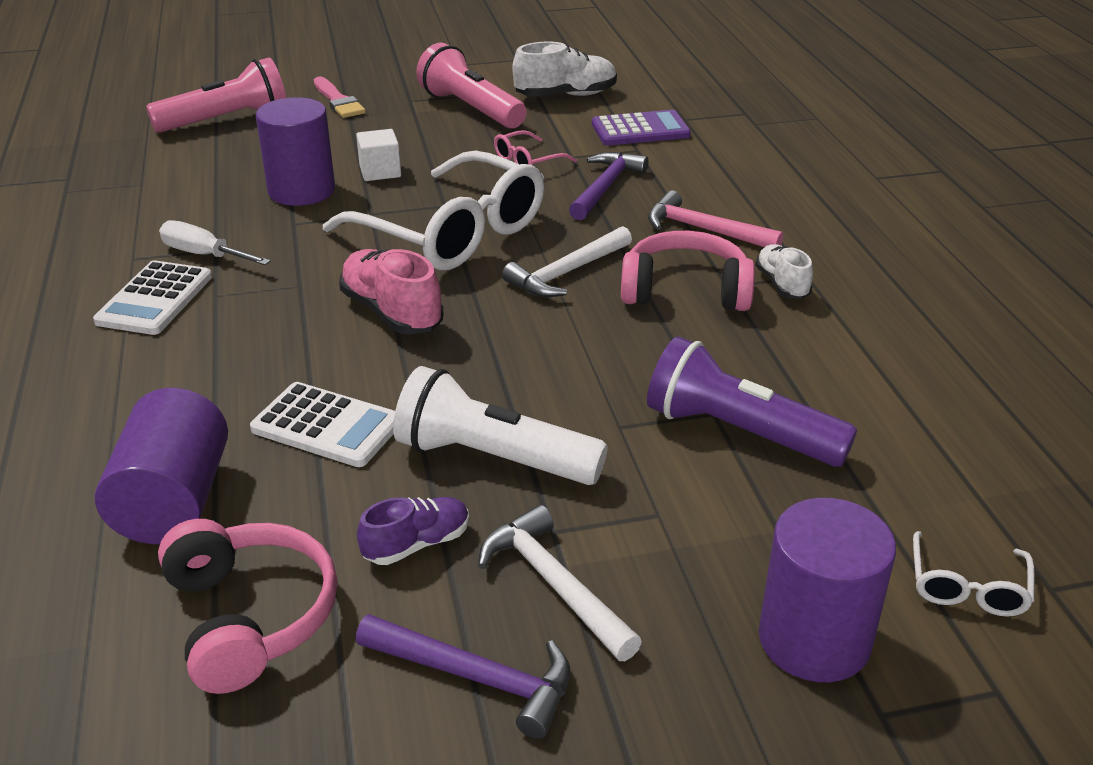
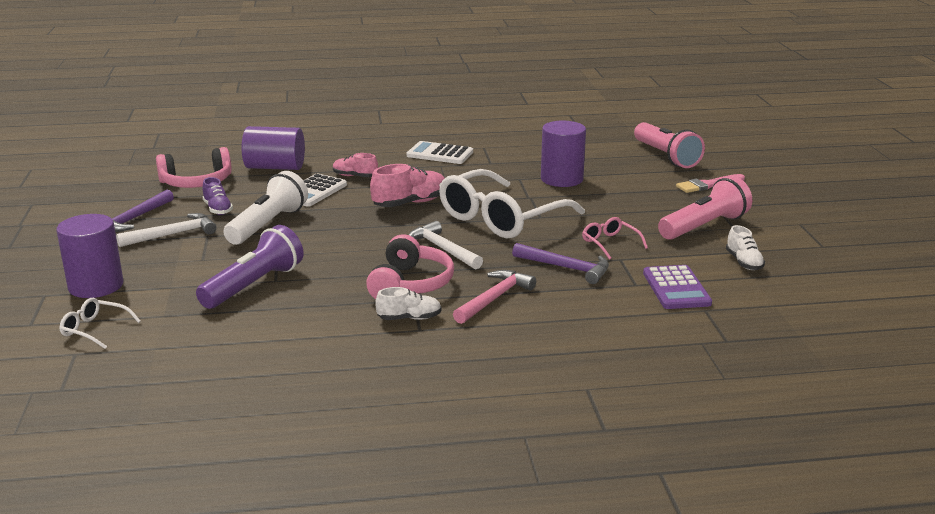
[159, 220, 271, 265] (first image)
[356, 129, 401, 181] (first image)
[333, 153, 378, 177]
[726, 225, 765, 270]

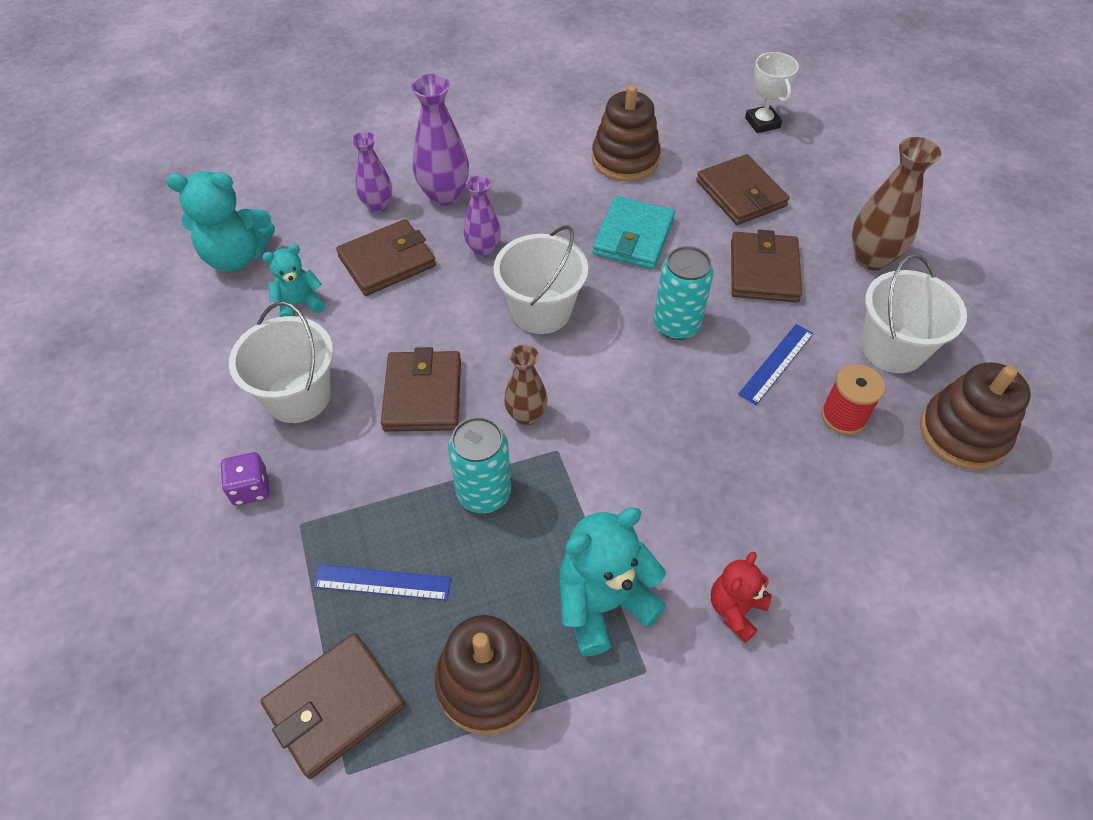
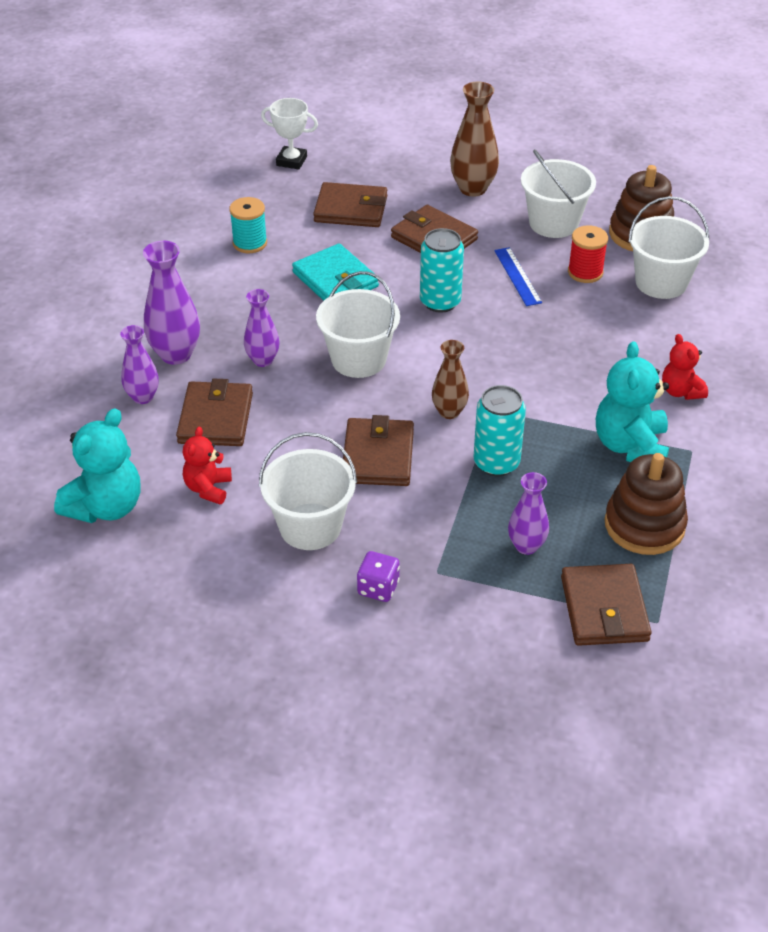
[628, 196, 710, 299]
[508, 472, 549, 555]
[229, 197, 267, 253]
[183, 427, 232, 504]
[343, 415, 414, 486]

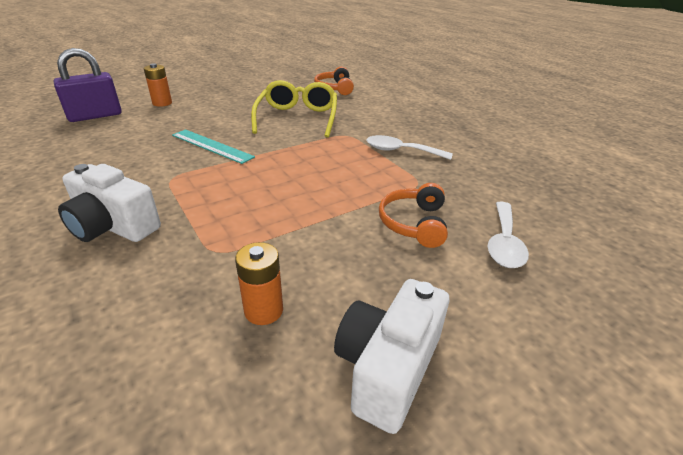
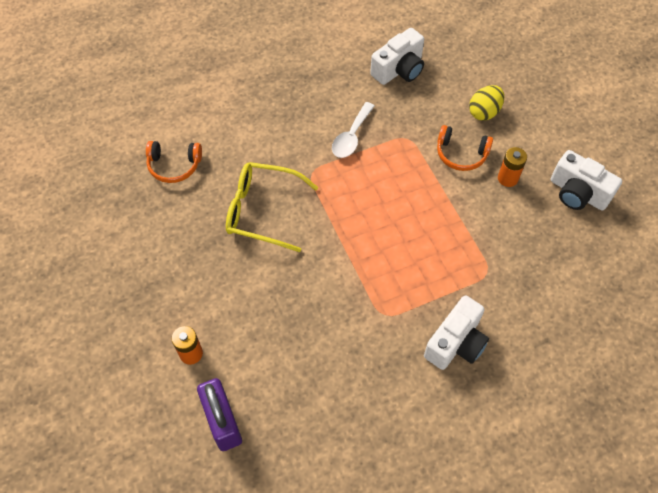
[172, 129, 255, 164] (first image)
[370, 28, 424, 85]
[498, 147, 527, 187]
[469, 85, 504, 121]

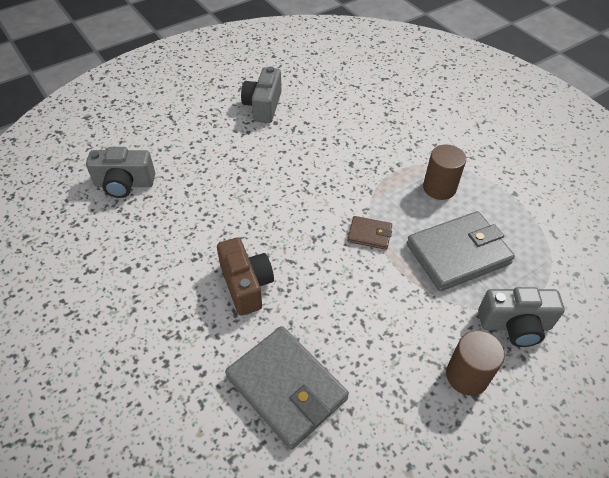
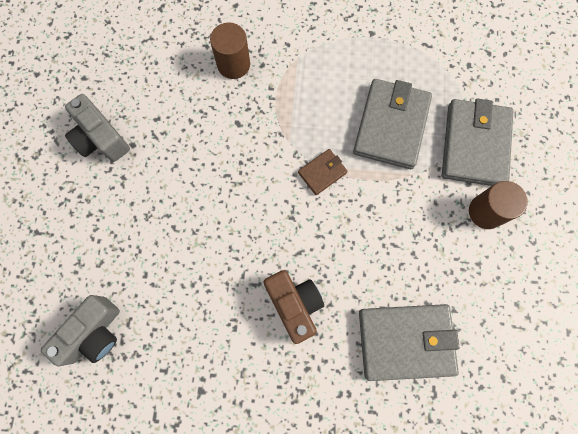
[210, 22, 250, 79]
[442, 98, 514, 186]
[264, 270, 324, 344]

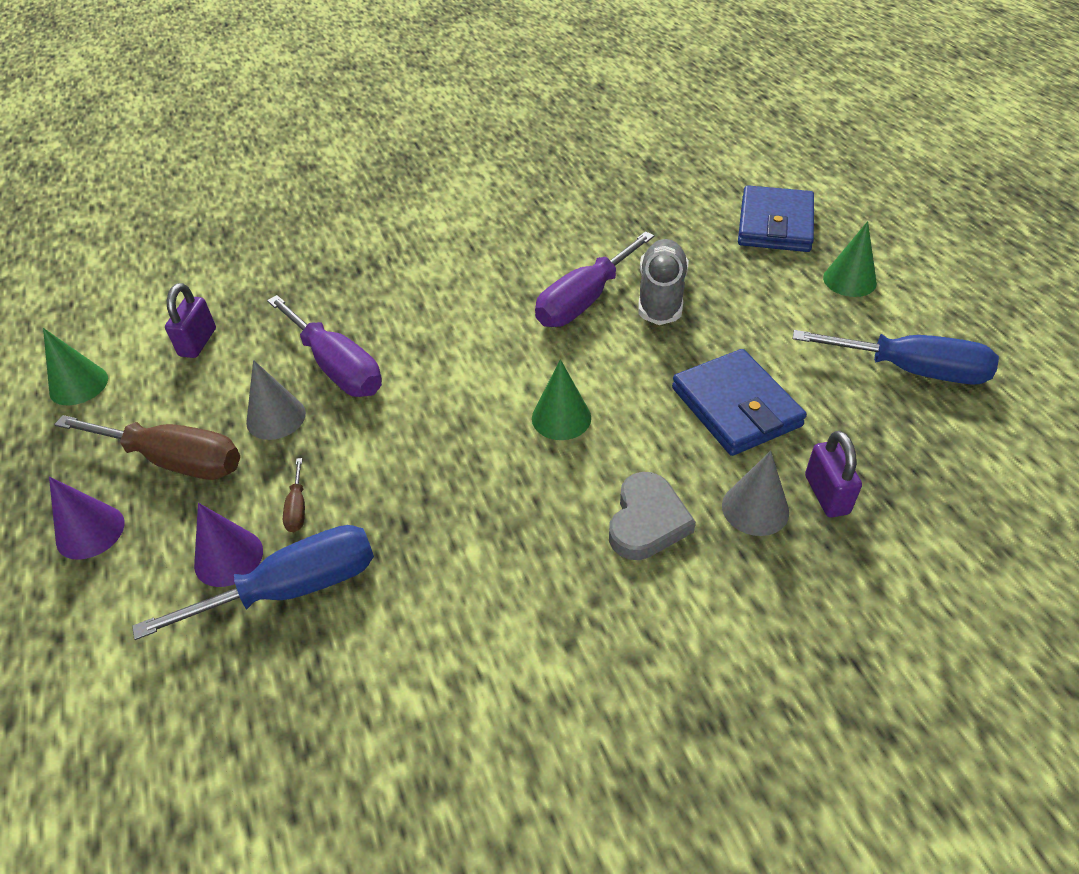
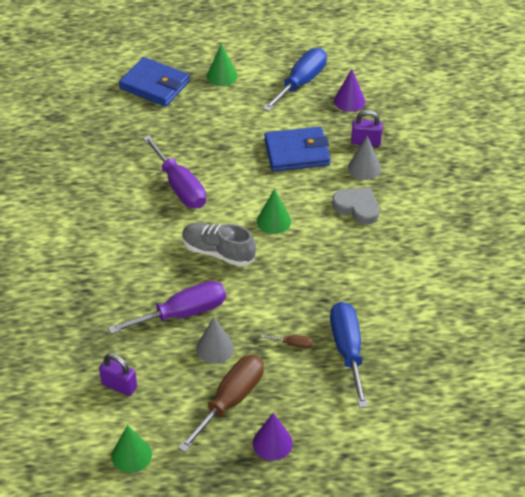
[334, 69, 365, 112]
[182, 223, 256, 267]

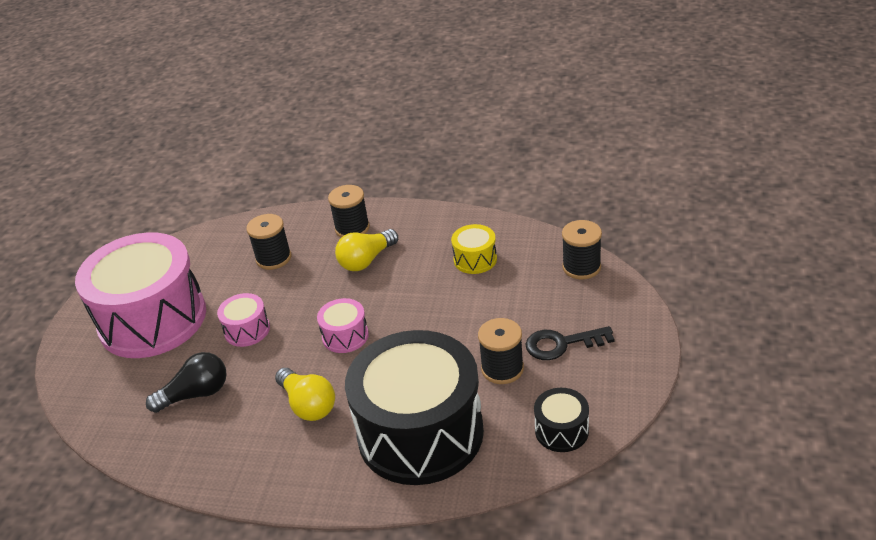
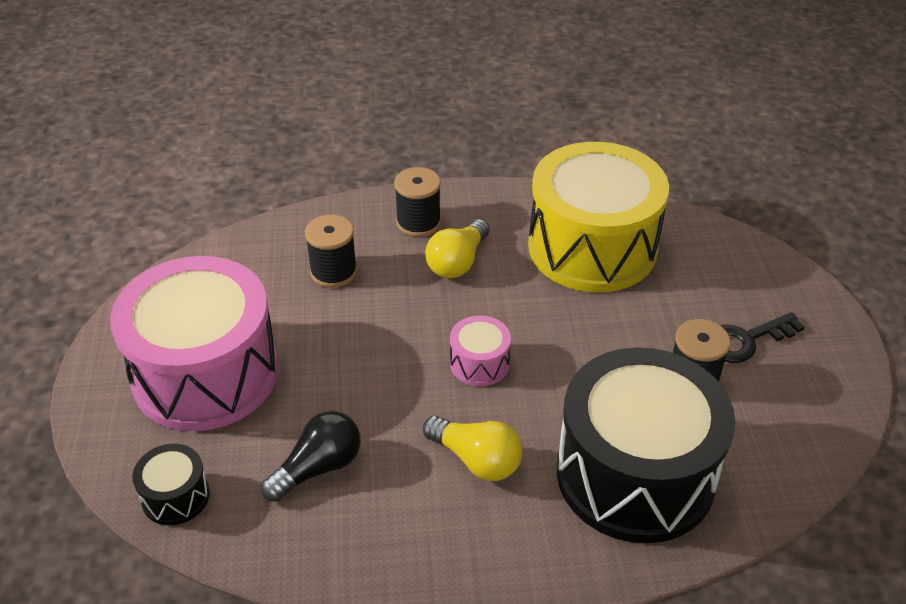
[217, 293, 270, 347] (first image)
[562, 220, 602, 279] (first image)
[132, 444, 210, 526]
[528, 142, 669, 292]

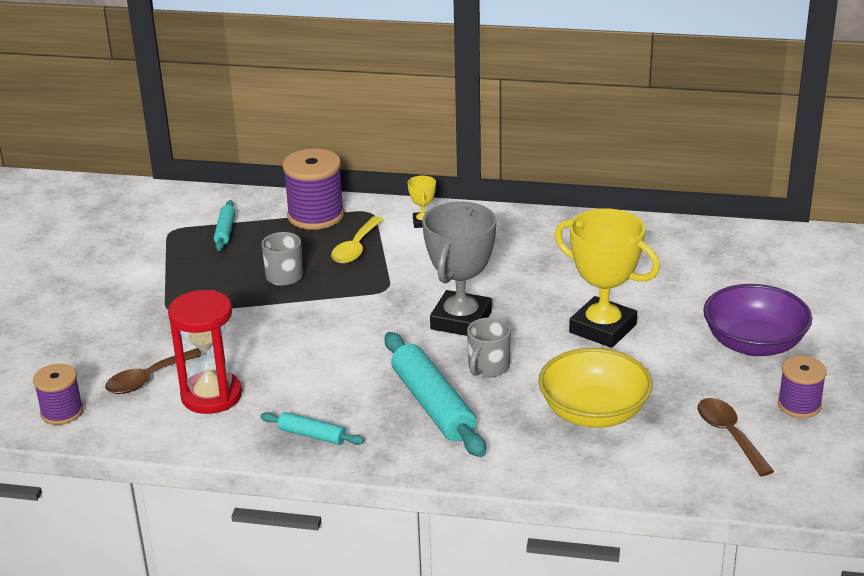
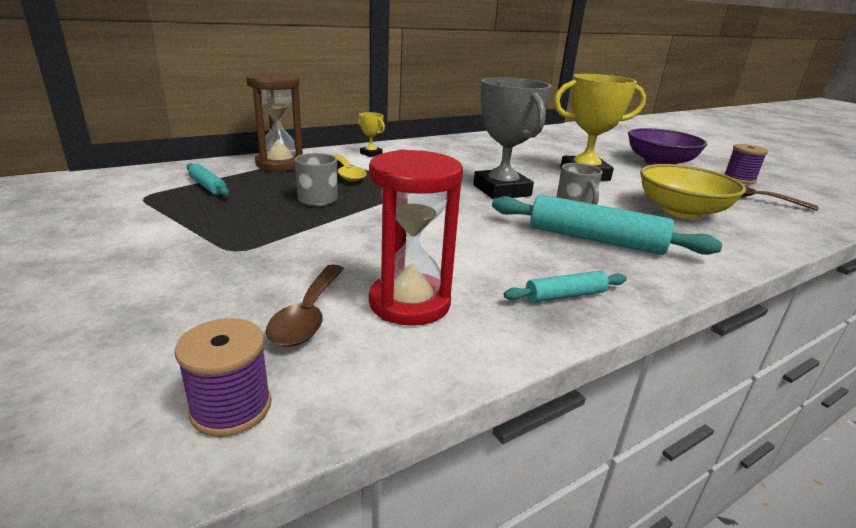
[246, 72, 303, 171]

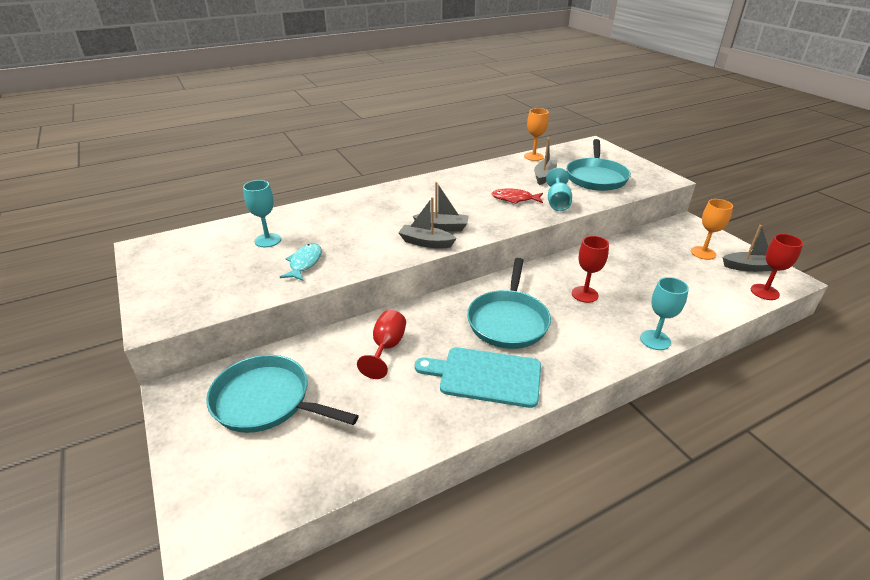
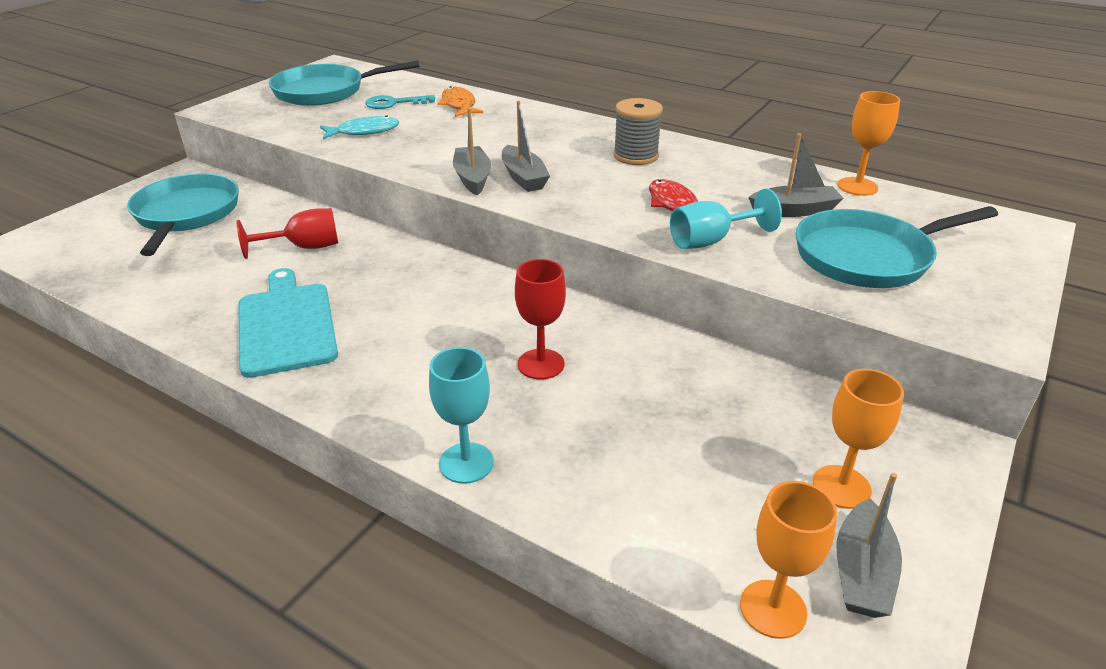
[438, 86, 483, 117]
[613, 98, 663, 165]
[269, 61, 419, 106]
[365, 95, 435, 109]
[740, 481, 837, 639]
[837, 473, 902, 618]

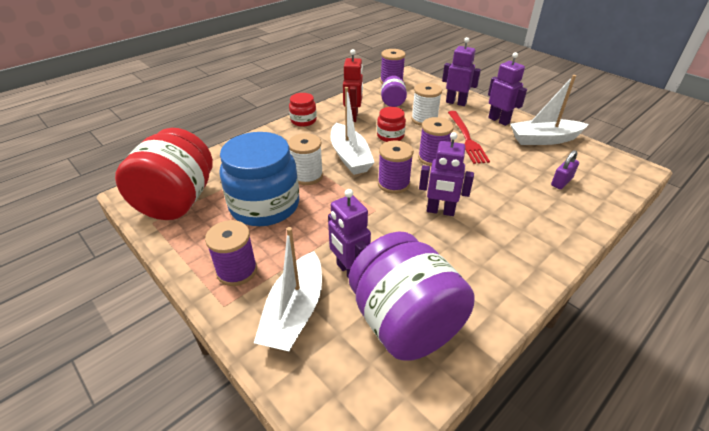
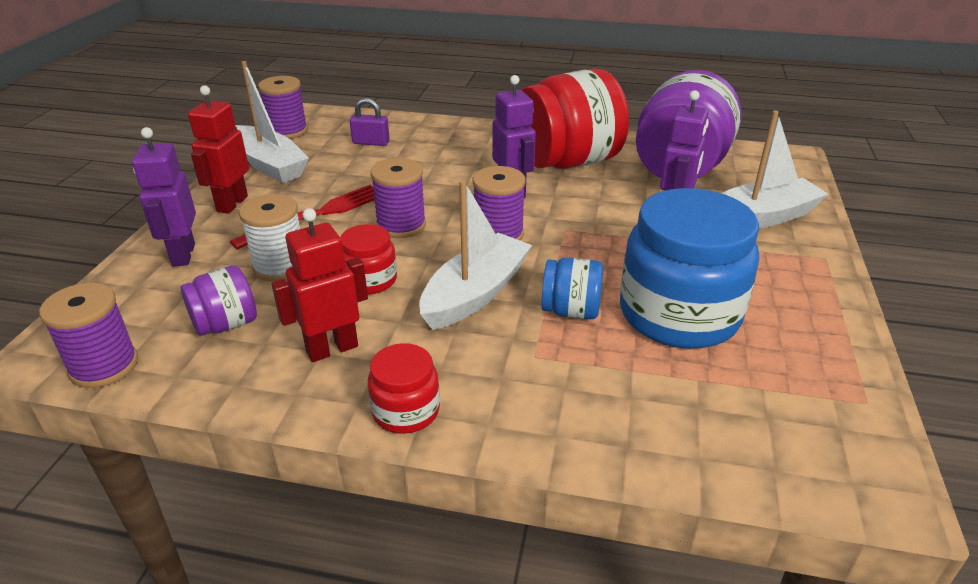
[522, 69, 629, 169]
[258, 76, 308, 139]
[541, 258, 603, 319]
[188, 85, 249, 214]

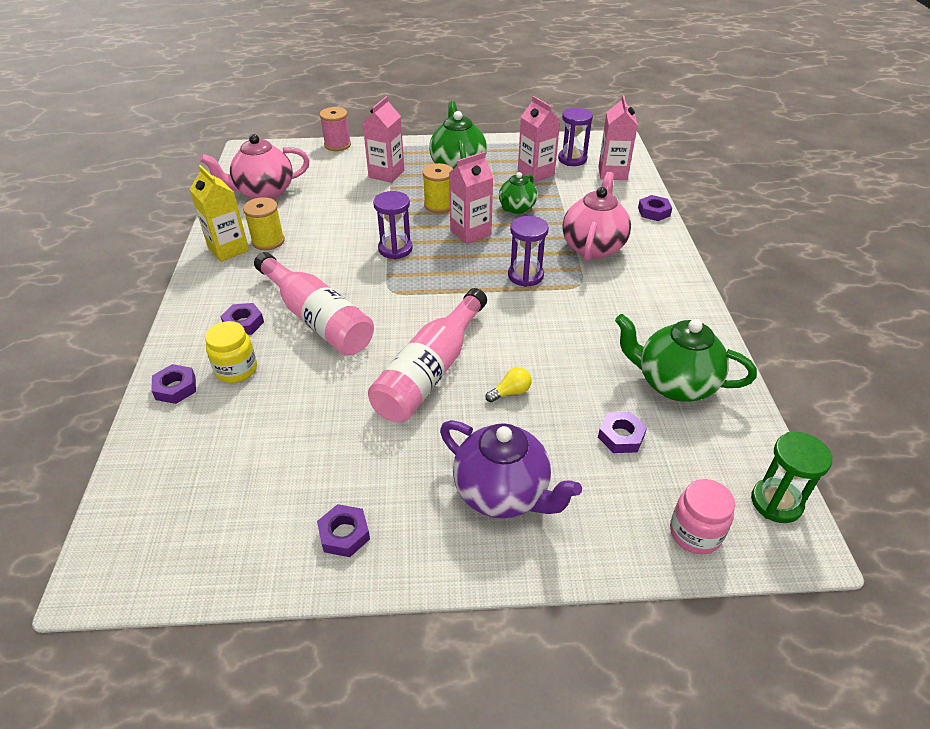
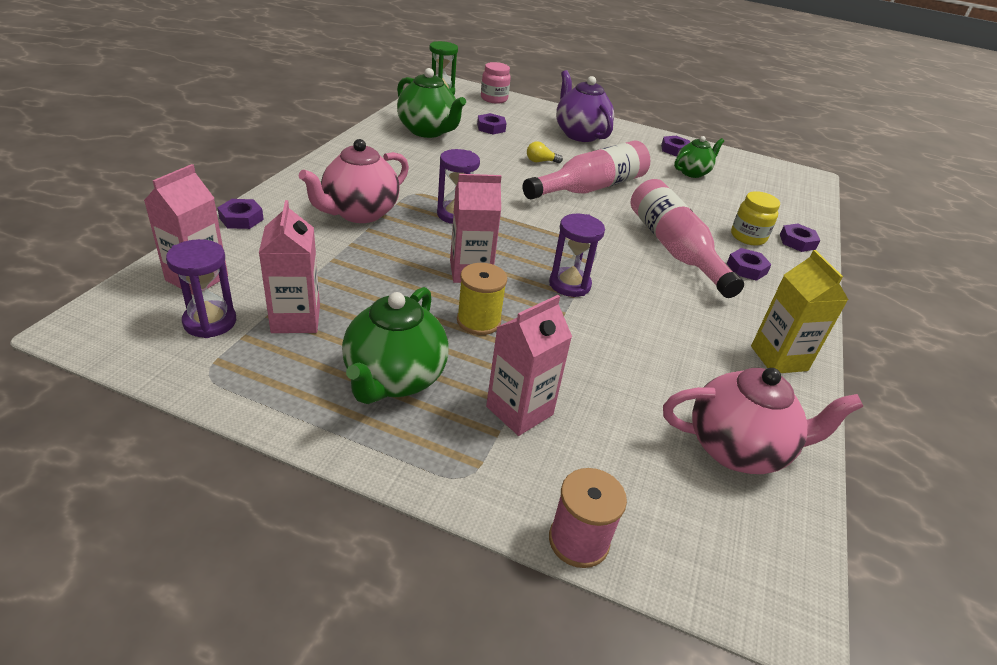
[243, 197, 285, 250] (first image)
[674, 136, 724, 178]

